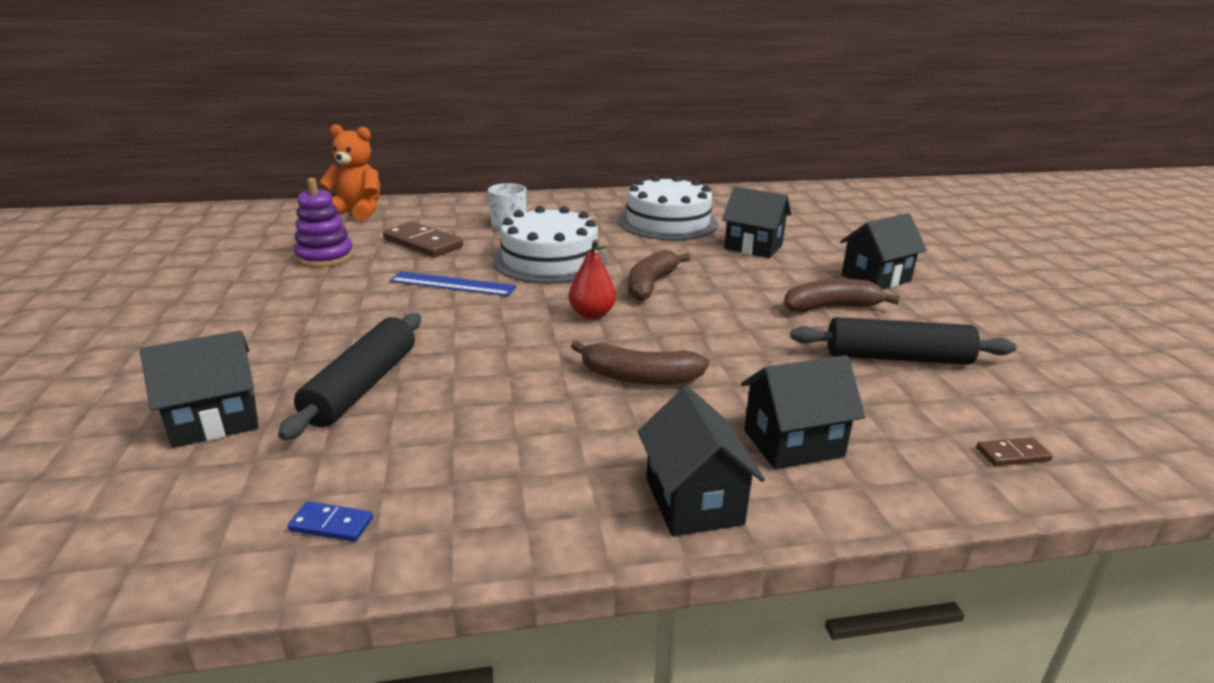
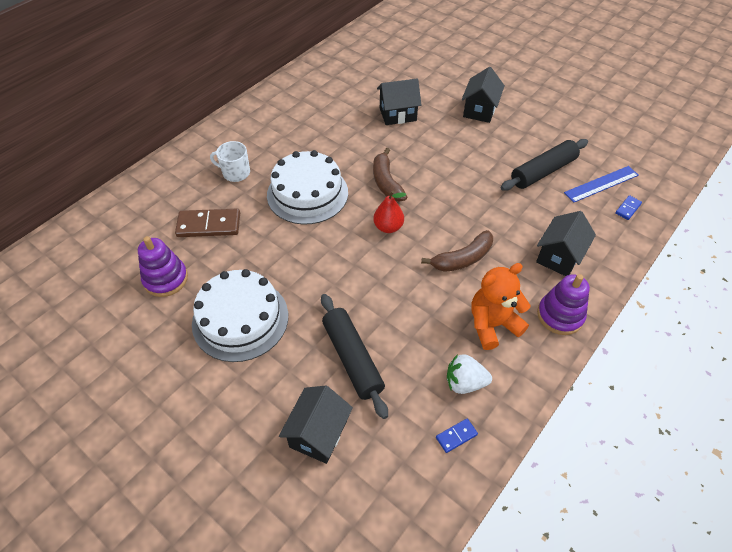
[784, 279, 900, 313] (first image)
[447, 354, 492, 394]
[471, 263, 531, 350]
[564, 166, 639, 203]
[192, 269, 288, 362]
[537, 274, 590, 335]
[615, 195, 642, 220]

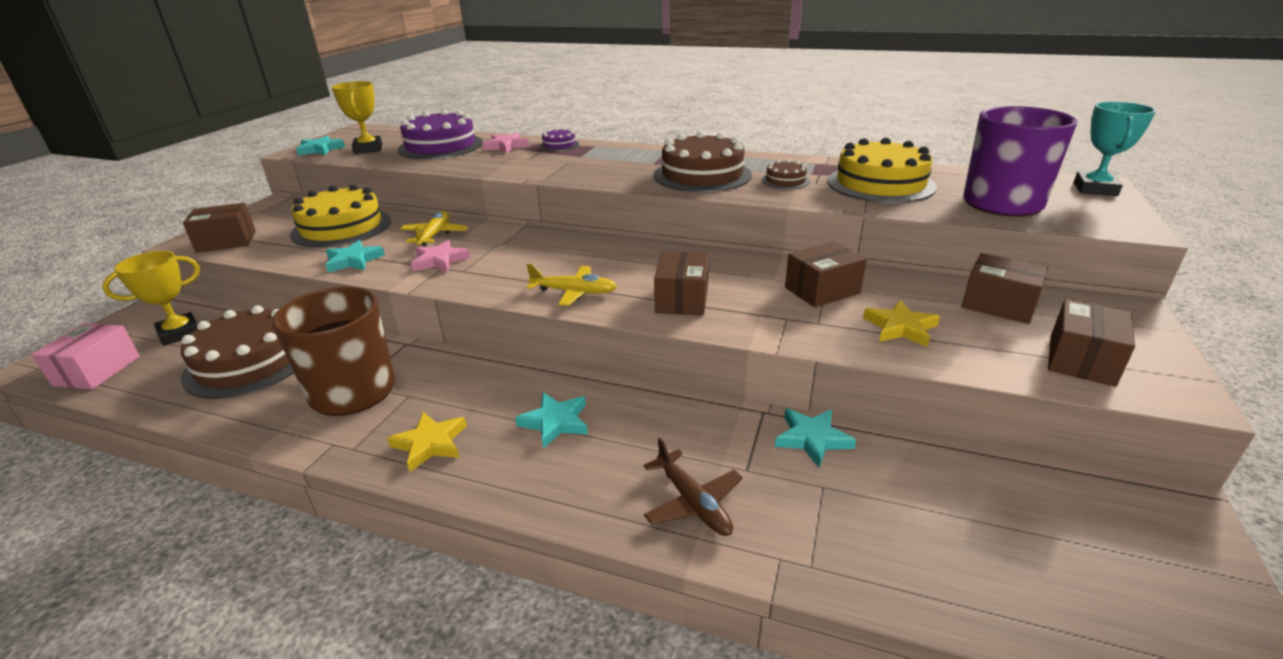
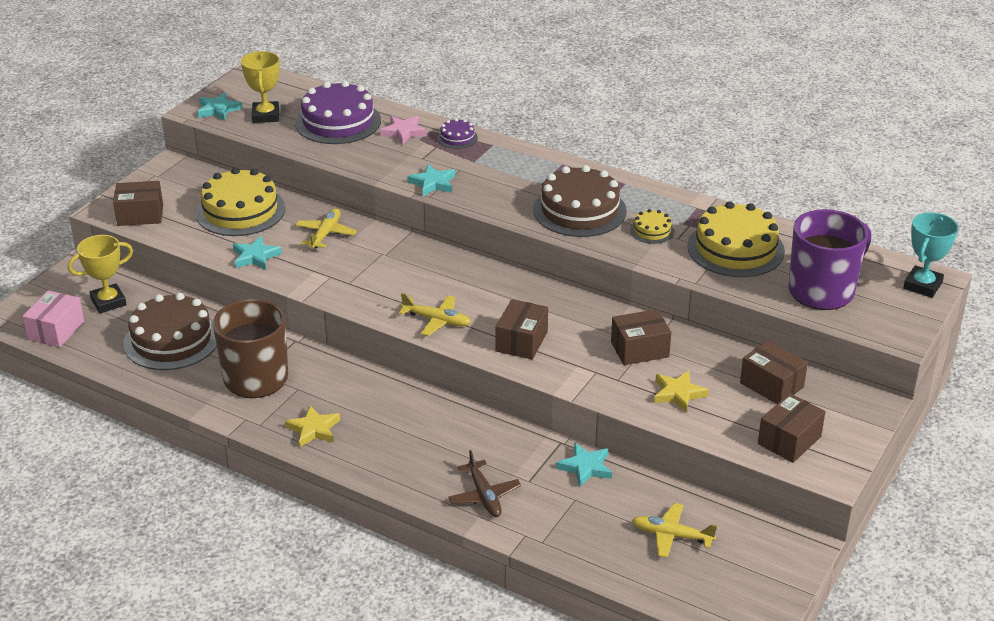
[411, 240, 471, 273] (first image)
[632, 503, 717, 558]
[407, 164, 455, 196]
[630, 209, 675, 244]

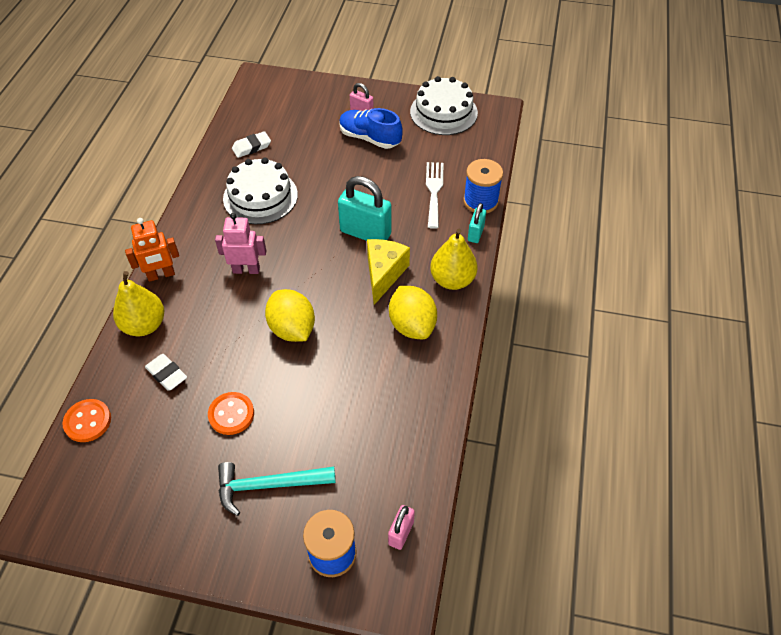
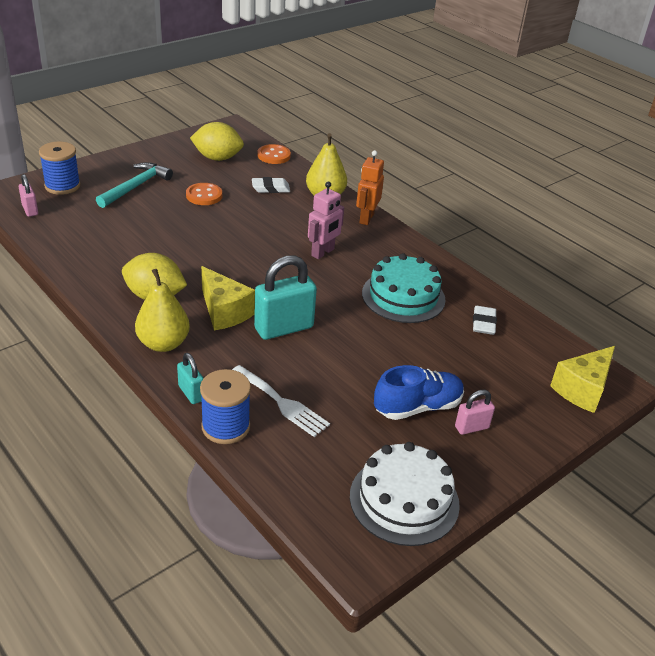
[550, 346, 615, 413]
[190, 122, 244, 161]
[362, 253, 446, 323]

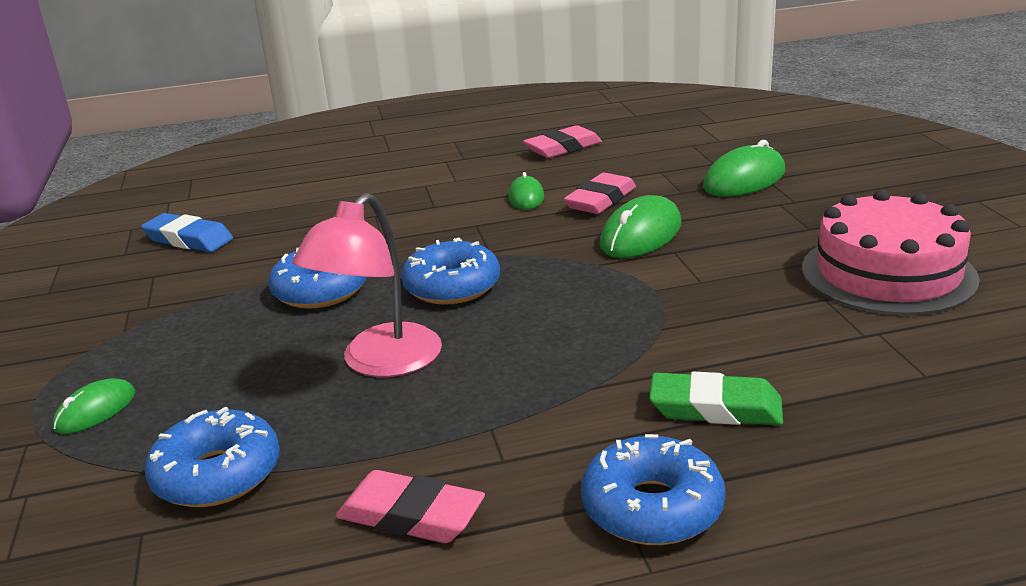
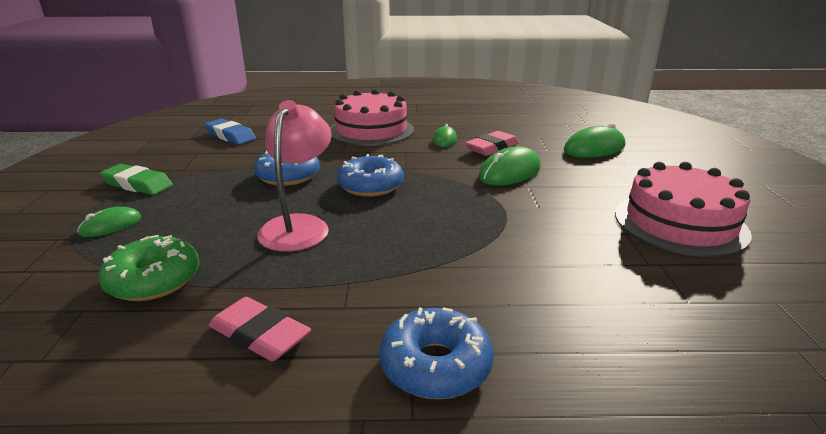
[523, 125, 602, 158] (first image)
[330, 89, 414, 146]
[100, 164, 173, 195]
[98, 235, 199, 301]
[257, 100, 332, 252]

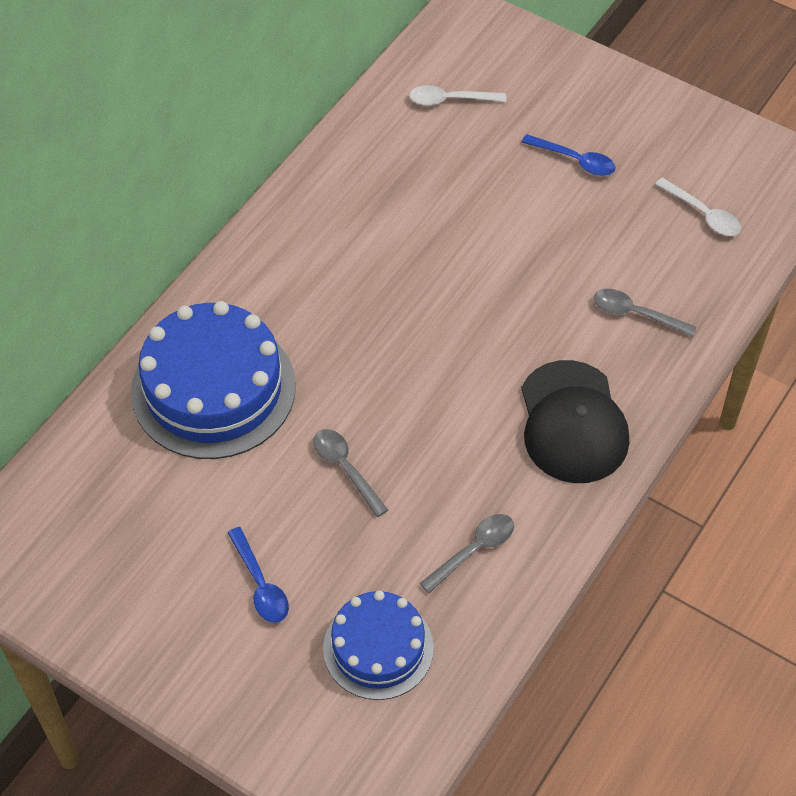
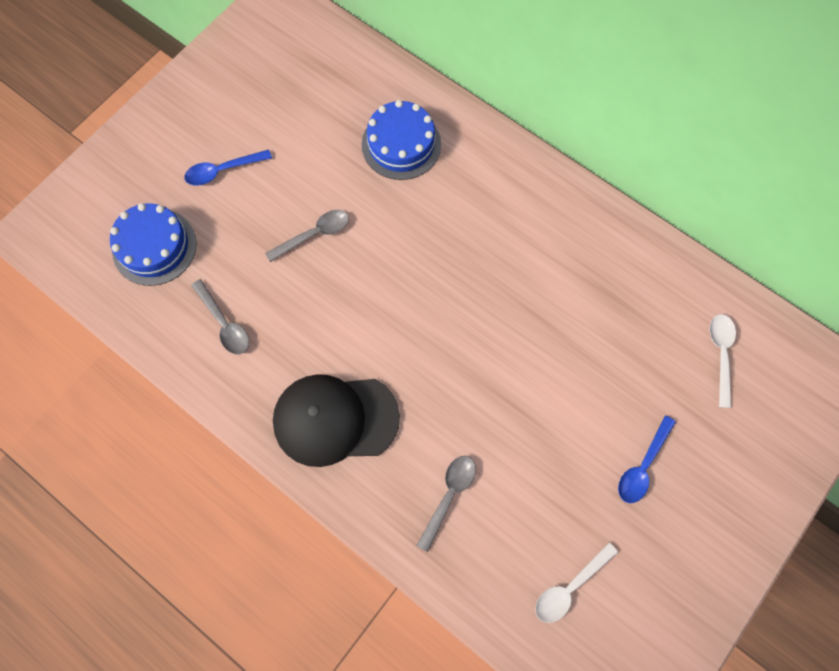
[362, 100, 441, 180]

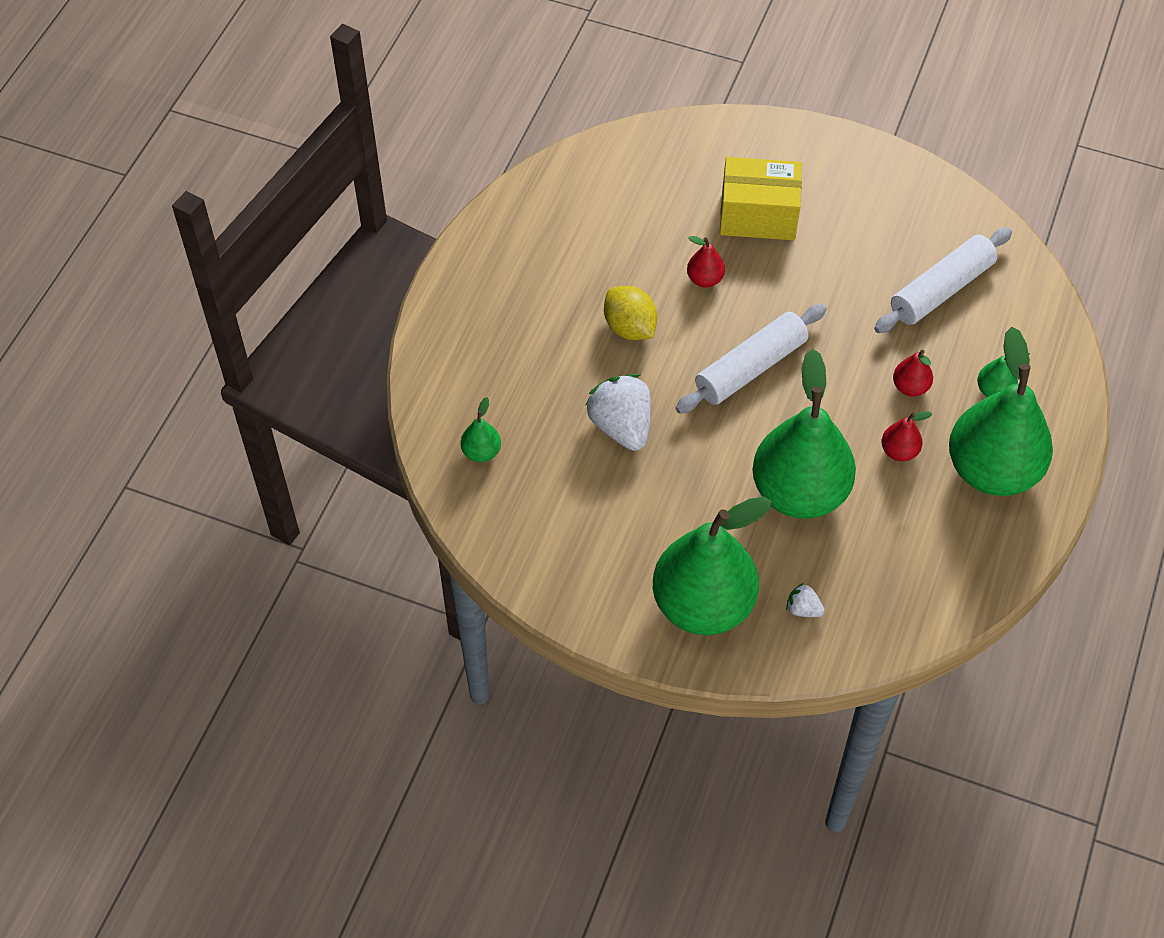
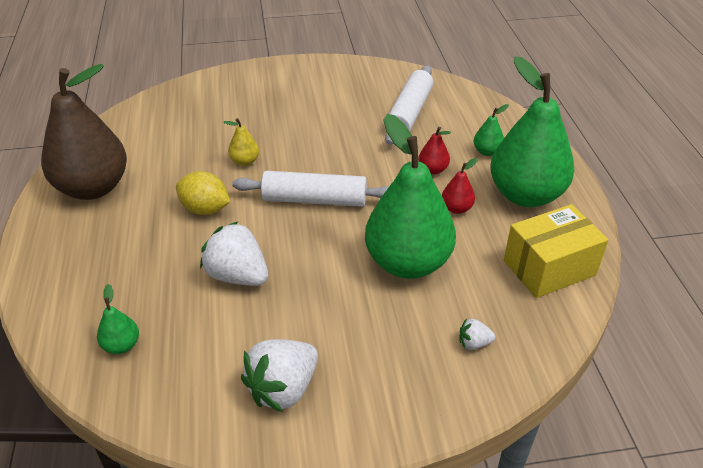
[653, 497, 772, 635] (first image)
[41, 64, 127, 200]
[241, 339, 318, 412]
[504, 204, 609, 298]
[223, 118, 259, 166]
[232, 171, 389, 207]

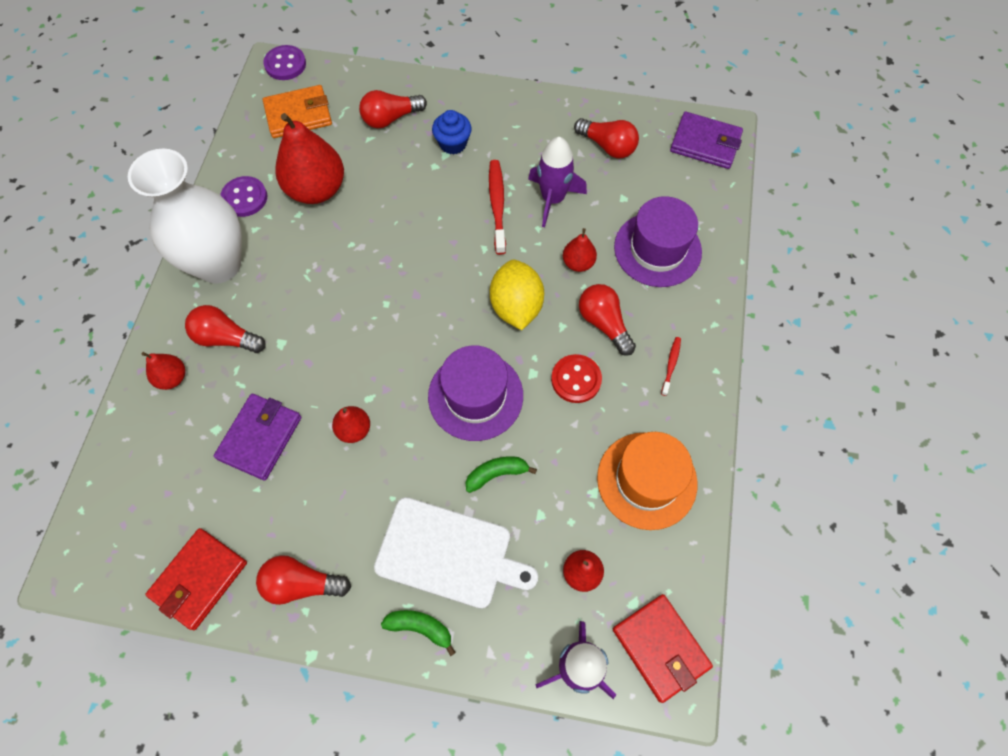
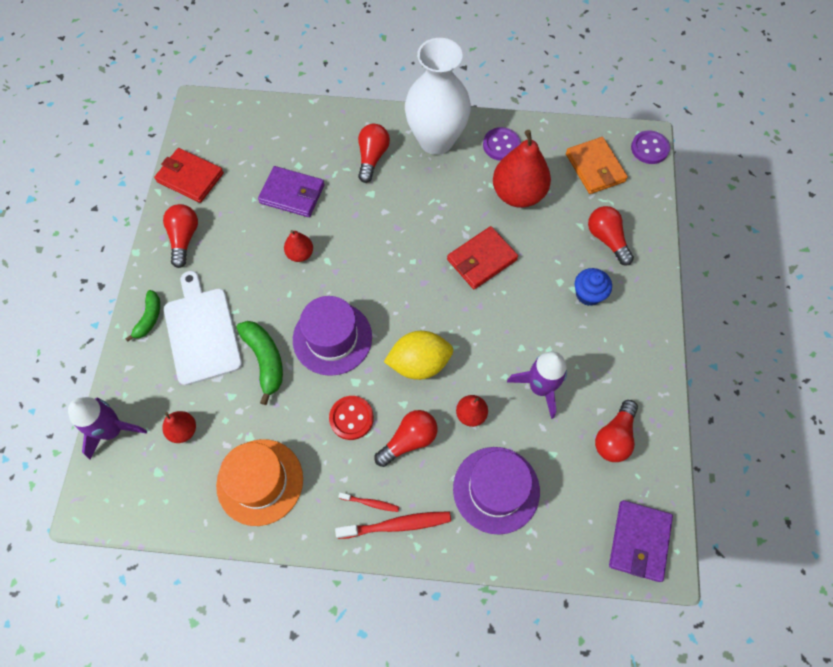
[142, 352, 185, 390] (first image)
[335, 511, 451, 539]
[447, 226, 518, 289]
[164, 271, 242, 385]
[237, 321, 283, 405]

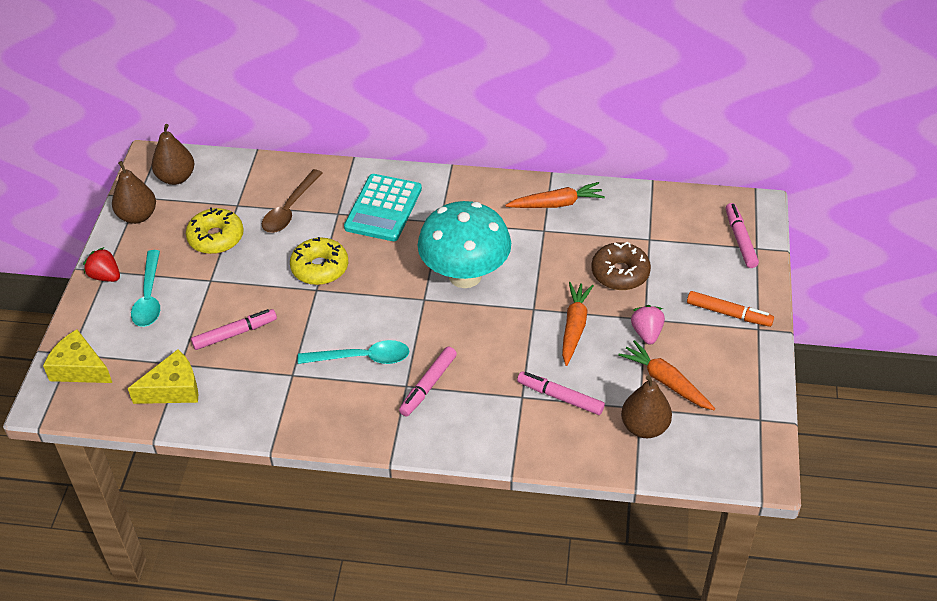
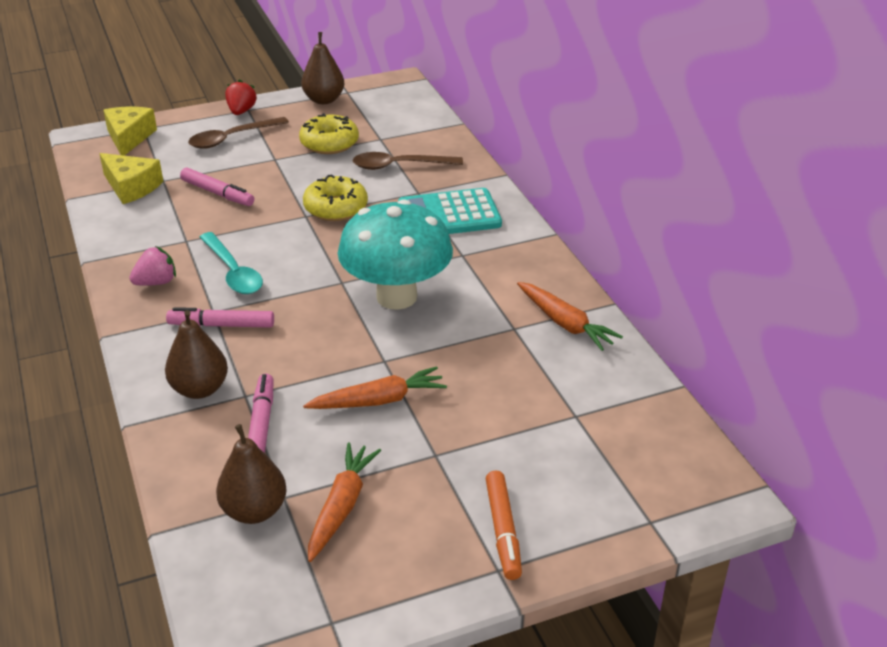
[591, 242, 651, 290] (first image)
[726, 203, 759, 268] (first image)
[165, 310, 228, 399]
[129, 246, 176, 286]
[188, 117, 289, 149]

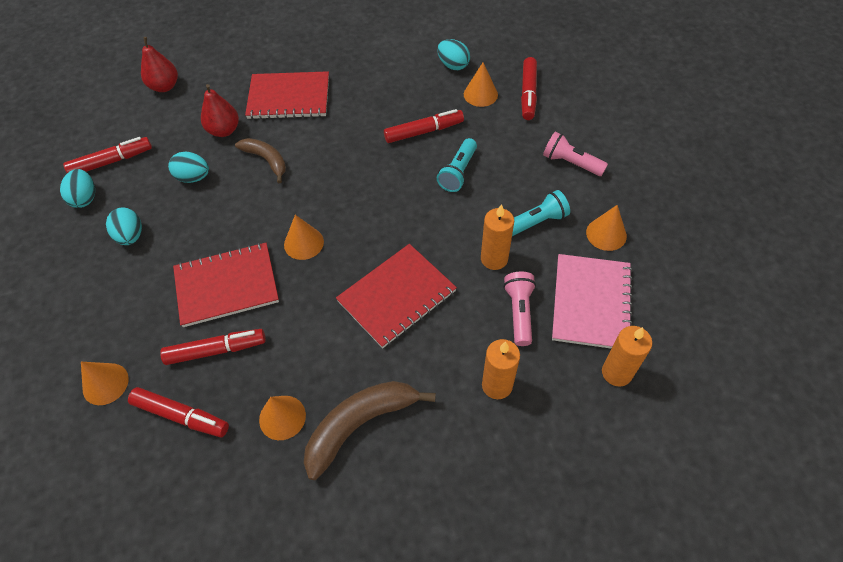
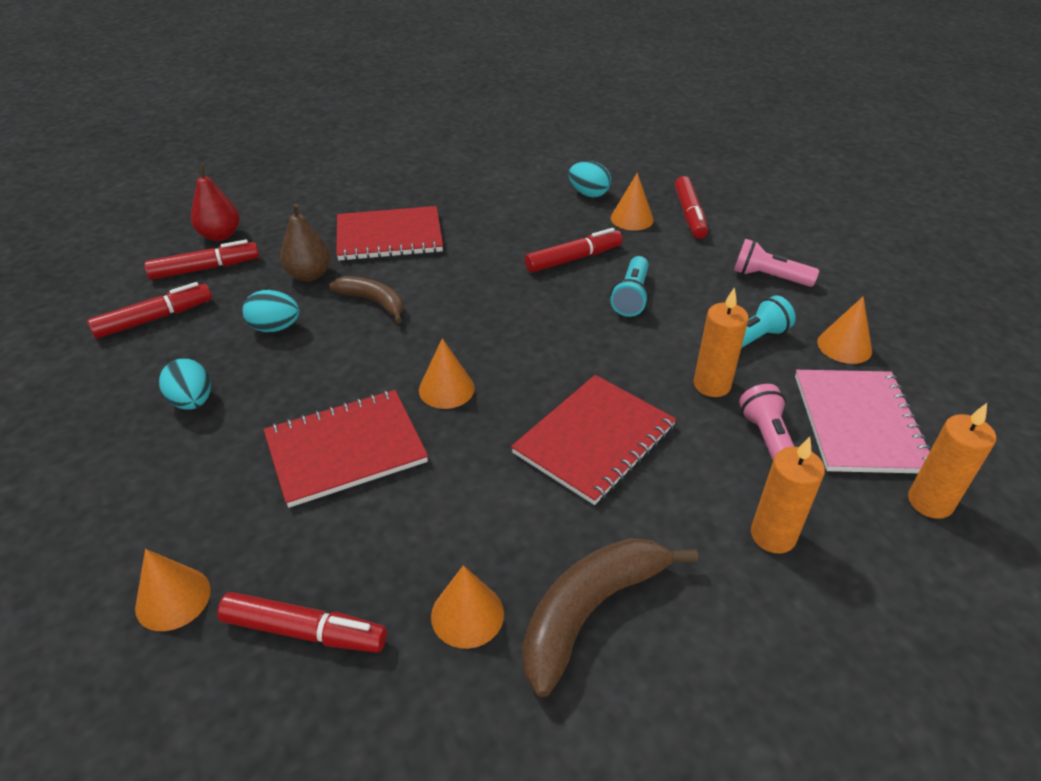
[60, 169, 95, 208] (first image)
[144, 240, 259, 280]
[280, 204, 331, 282]

